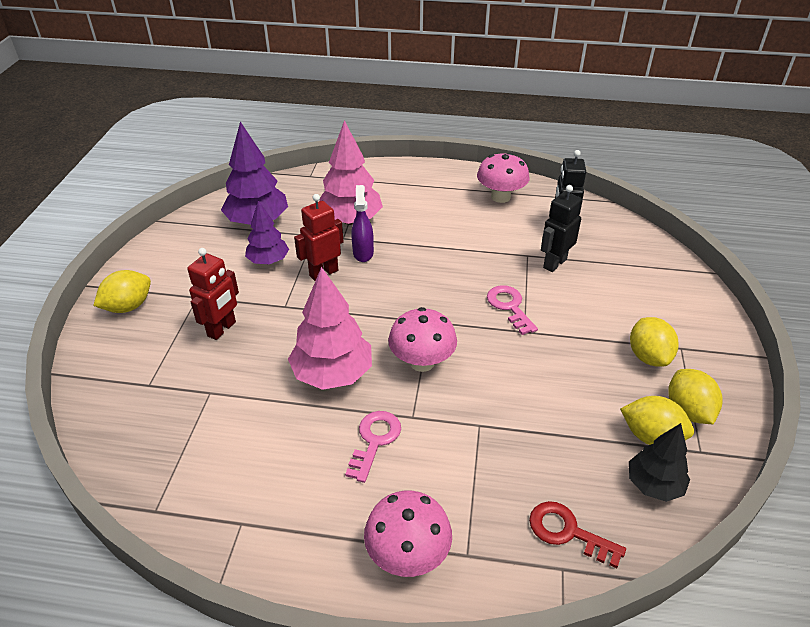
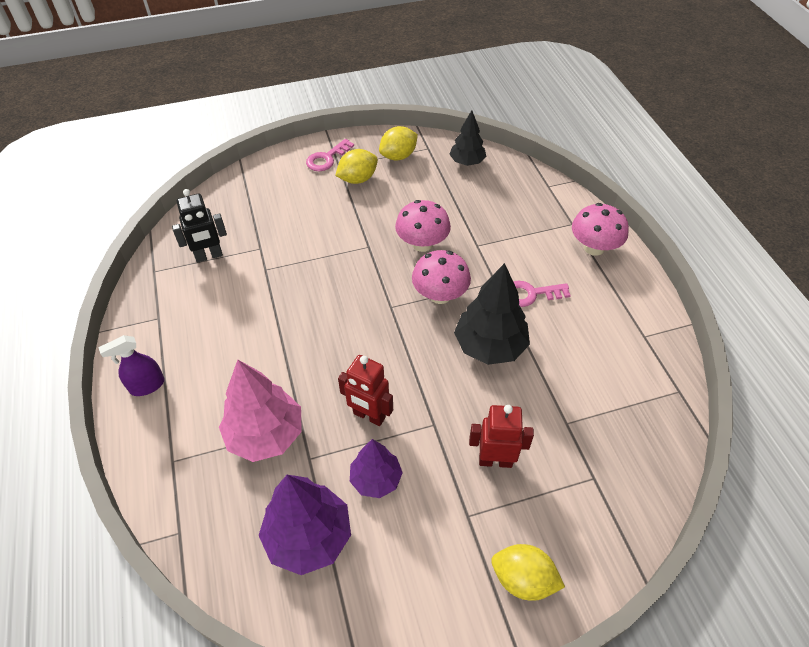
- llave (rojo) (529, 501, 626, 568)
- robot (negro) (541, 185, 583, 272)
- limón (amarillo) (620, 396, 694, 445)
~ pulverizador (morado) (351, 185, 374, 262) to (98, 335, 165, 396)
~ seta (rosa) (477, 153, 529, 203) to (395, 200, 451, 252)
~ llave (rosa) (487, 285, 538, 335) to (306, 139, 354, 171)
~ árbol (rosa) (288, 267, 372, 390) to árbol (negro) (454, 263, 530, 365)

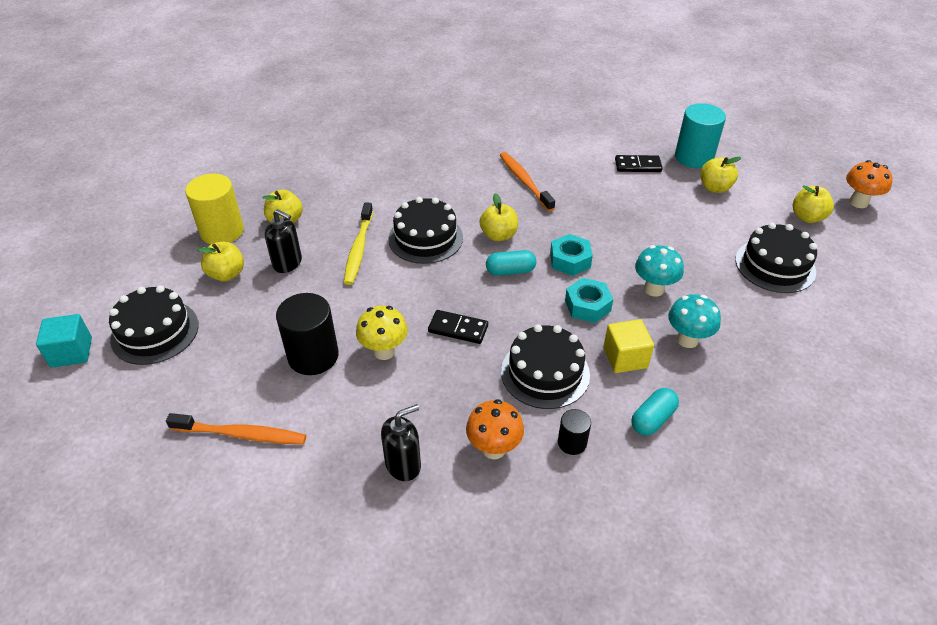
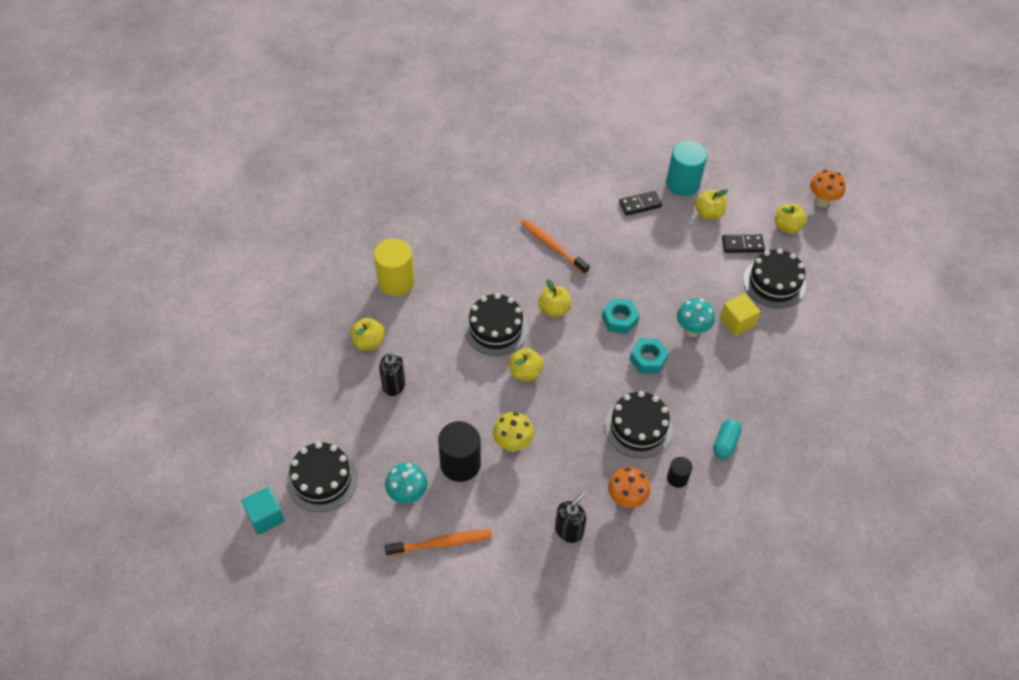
- cepillo de dientes (amarillo) (344, 202, 373, 285)
- cápsula (turquesa) (486, 250, 536, 276)
~ cilindro (amarillo) (185, 174, 244, 244) to (374, 238, 415, 296)
~ manzana (amarillo) (198, 242, 244, 281) to (509, 348, 543, 381)
~ ficha de dominó (negro) (428, 310, 488, 344) to (722, 234, 765, 253)
~ cubo (amarillo) (603, 319, 654, 373) to (720, 293, 760, 336)
~ seta (turquesa) (668, 294, 721, 348) to (385, 463, 427, 503)

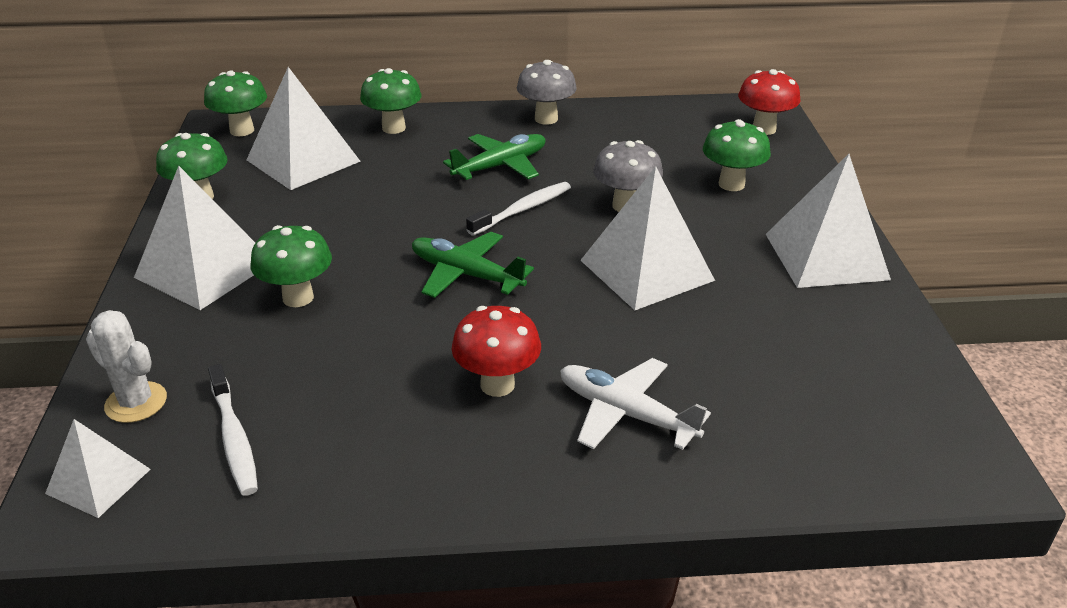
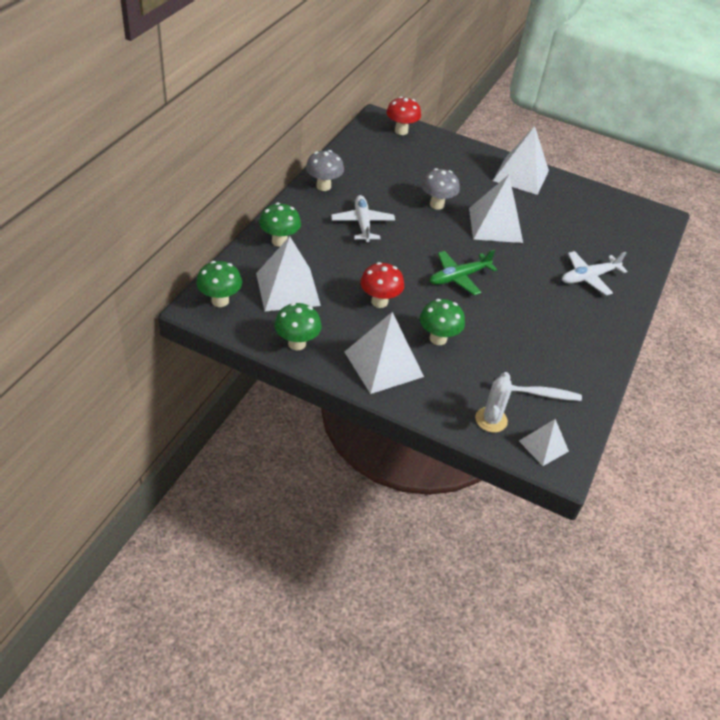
- cepillo de dientes (blanco) (466, 182, 571, 236)
- seta (verde) (703, 119, 771, 191)
~ seta (rojo) (451, 306, 541, 397) to (360, 262, 404, 308)
~ avión (verde) (443, 134, 545, 180) to avión (blanco) (331, 195, 395, 242)
~ cactus (blanco) (86, 310, 167, 423) = (475, 372, 512, 432) 45 degrees counterclockwise

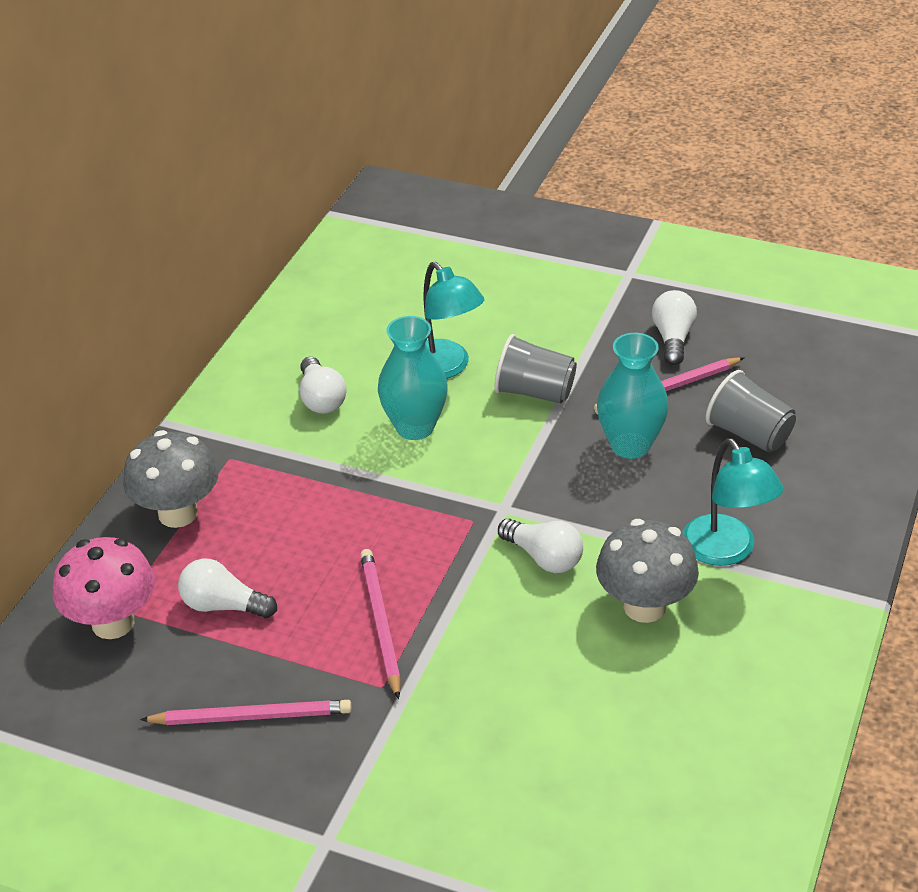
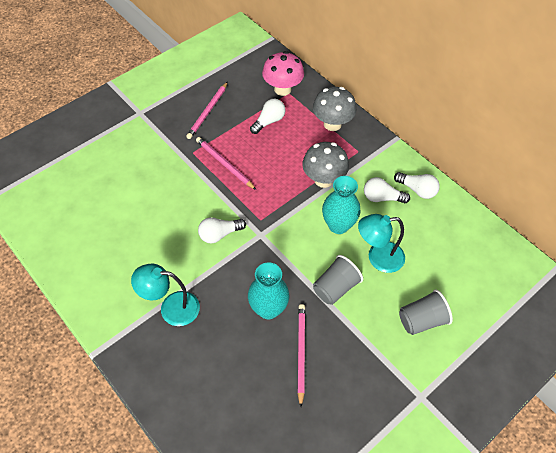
~ seta (gris) (596, 519, 699, 623) to (302, 142, 349, 188)
~ bombilla (blanco) (652, 290, 697, 365) to (394, 172, 440, 199)
~ vaso (gris) (706, 370, 796, 452) to (399, 289, 453, 335)
~ lápiz (rosa) (360, 549, 401, 699) = (196, 137, 256, 190) 150 degrees counterclockwise

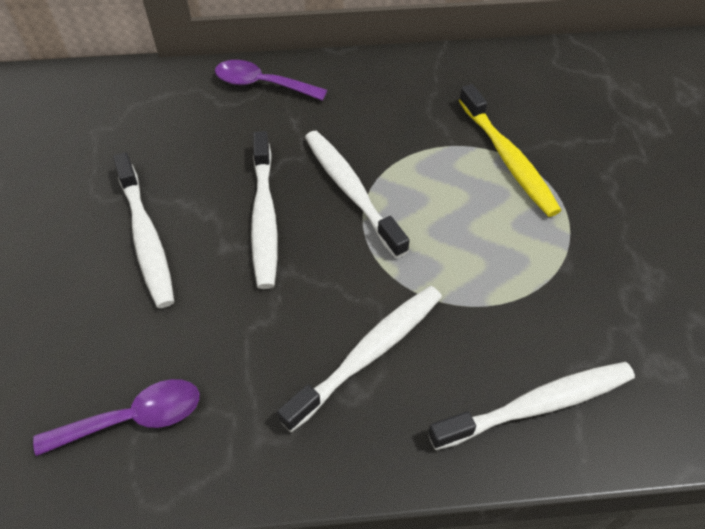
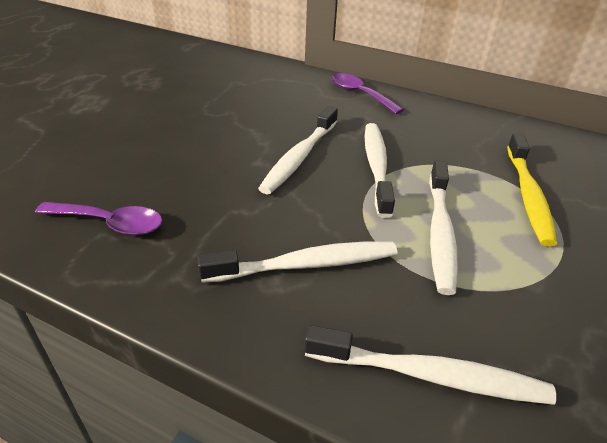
~ cepillo de dientes (blanco) (113, 152, 174, 308) to (429, 161, 458, 295)

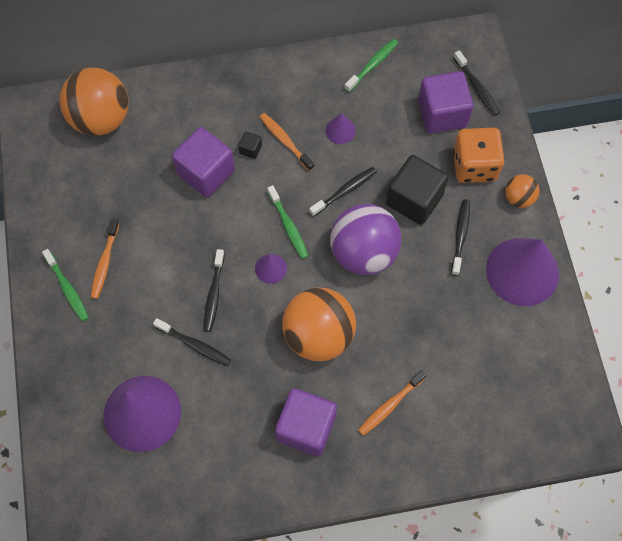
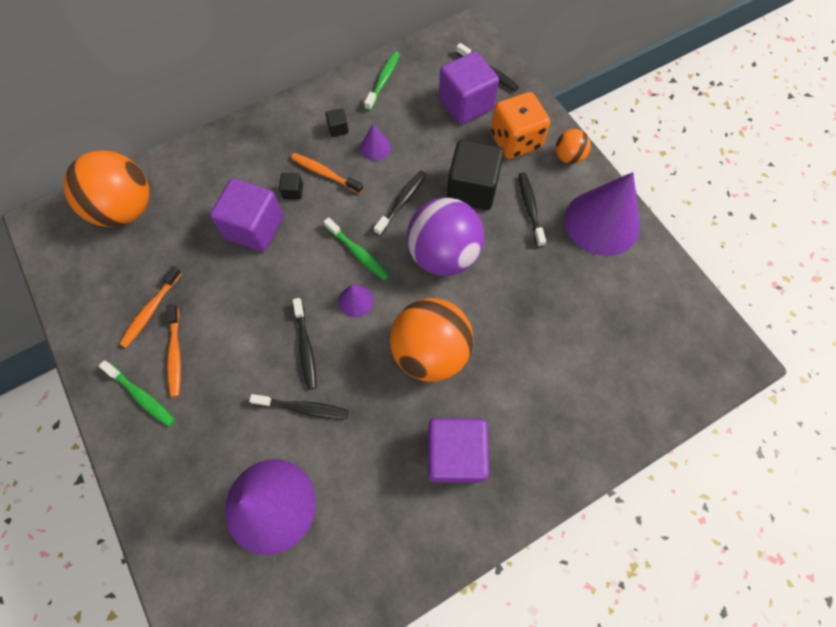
+ cubo (negro) (325, 108, 349, 137)
~ cepillo de dientes (naranja) (358, 370, 427, 436) to (119, 266, 182, 348)

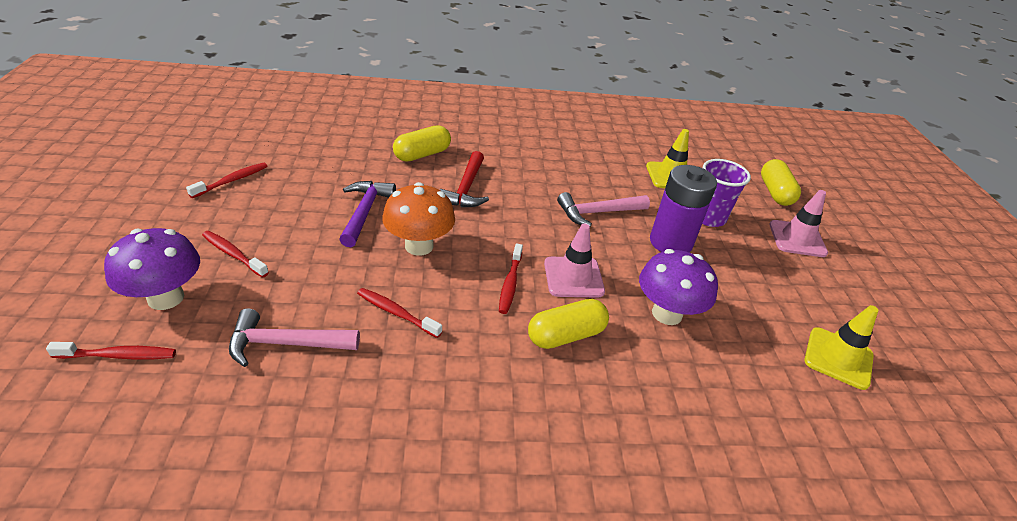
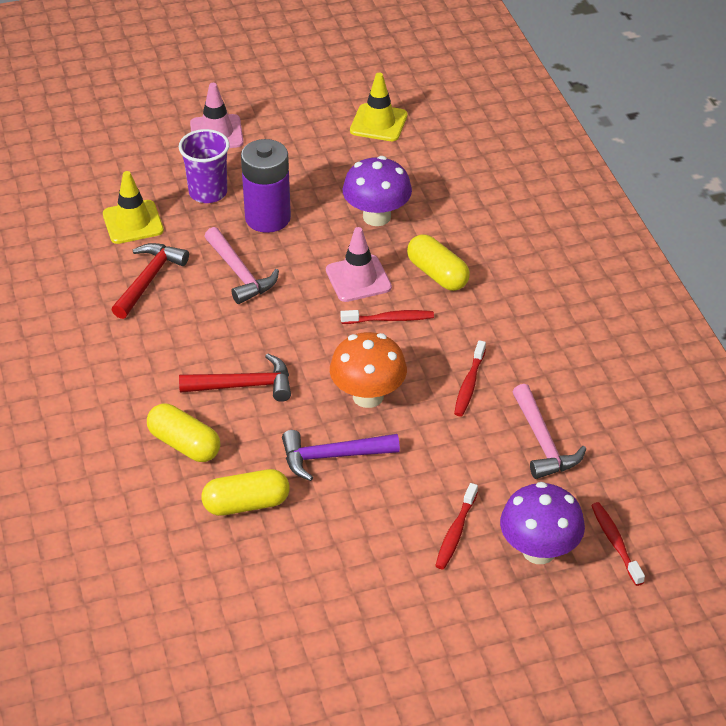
- cepillo de dientes (rojo) (186, 163, 268, 198)
+ martillo (rojo) (112, 243, 189, 319)
~ cápsula (amarillo) (761, 159, 801, 206) to (202, 469, 290, 516)

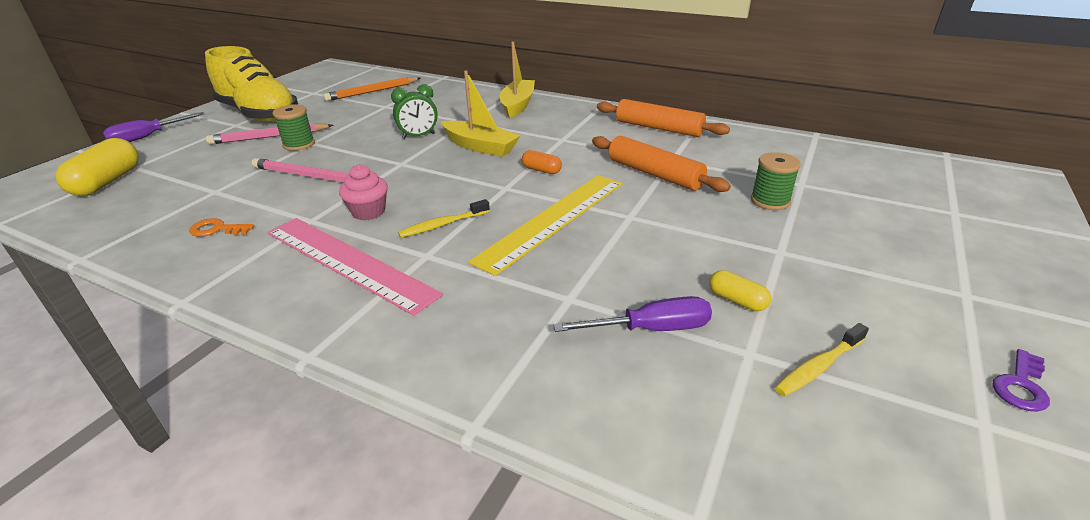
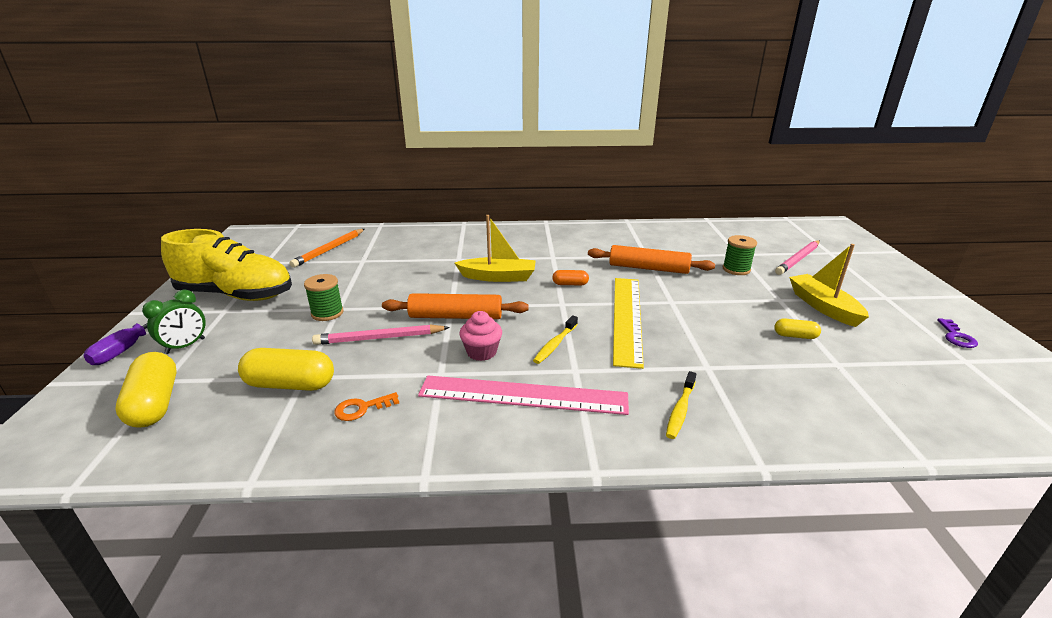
- destornillador (morado) (553, 296, 712, 332)
+ cápsula (amarillo) (238, 348, 334, 391)
~ lápiz (rosa) (206, 123, 333, 144) to (775, 240, 820, 275)
~ despertador (verde) (391, 84, 438, 139) to (142, 290, 205, 354)
~ barco (amarillo) (500, 41, 535, 118) to (789, 244, 869, 327)
~ rodillo (naranja) (597, 99, 730, 137) to (382, 293, 529, 319)
~ cepillo de dientes (amarillo) (775, 323, 869, 396) to (666, 371, 696, 439)

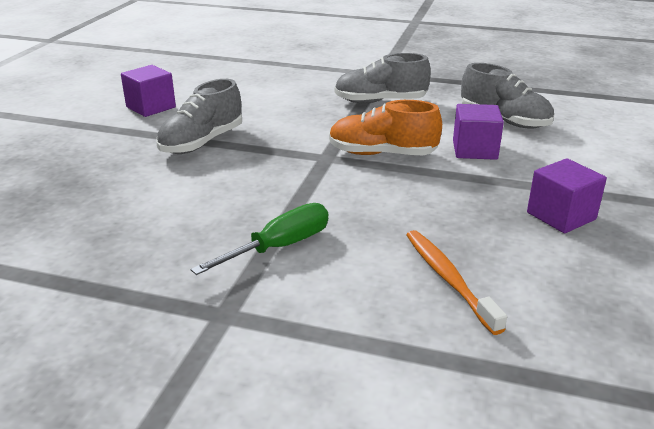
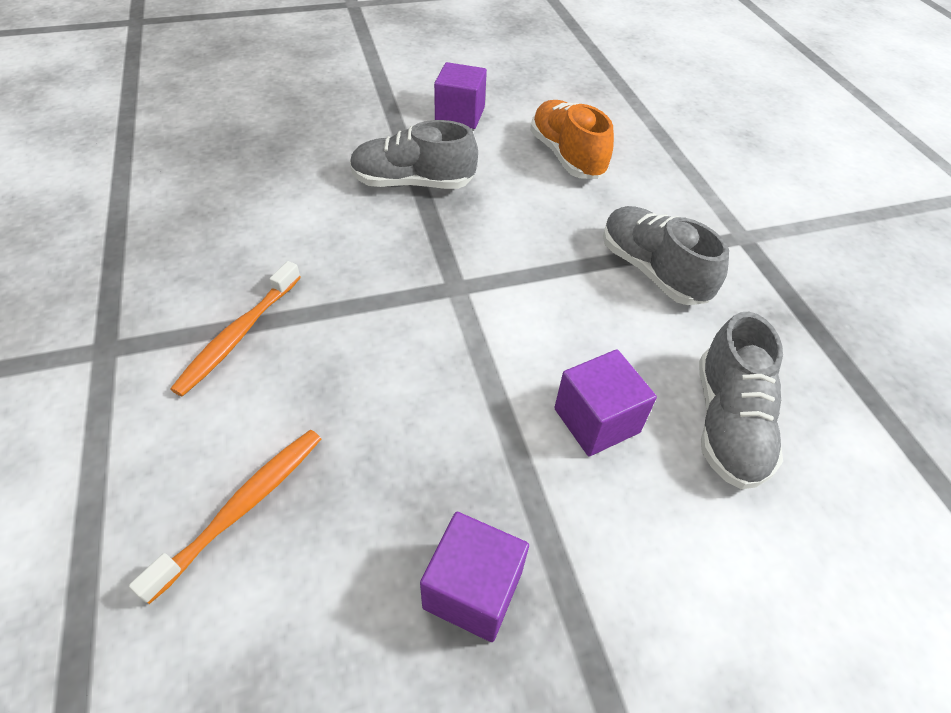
~ zapato (naranja) (329, 100, 442, 155) to (530, 100, 614, 179)
~ destornillador (verde) (190, 203, 328, 275) to cepillo de dientes (naranja) (170, 261, 301, 397)

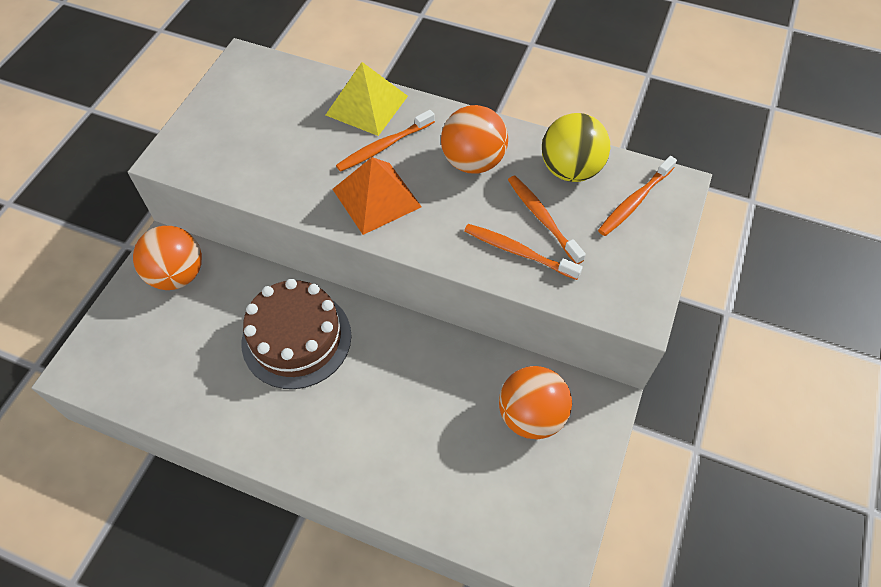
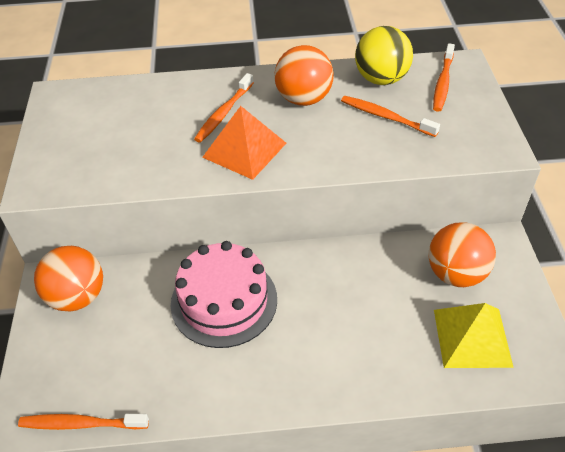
~ pirámide (amarillo) (326, 62, 408, 136) to (434, 303, 514, 368)
~ cepillo de dientes (naranja) (464, 224, 583, 280) to (18, 414, 149, 430)
~ tarta (marrón) (242, 279, 351, 389) to tarta (rosa) (171, 241, 277, 348)

